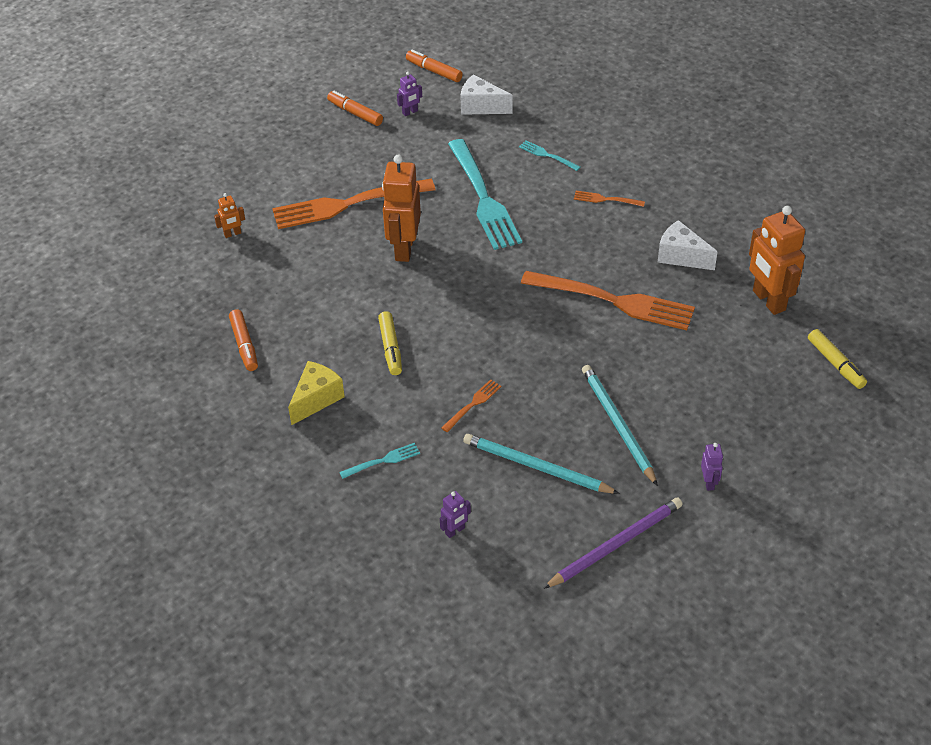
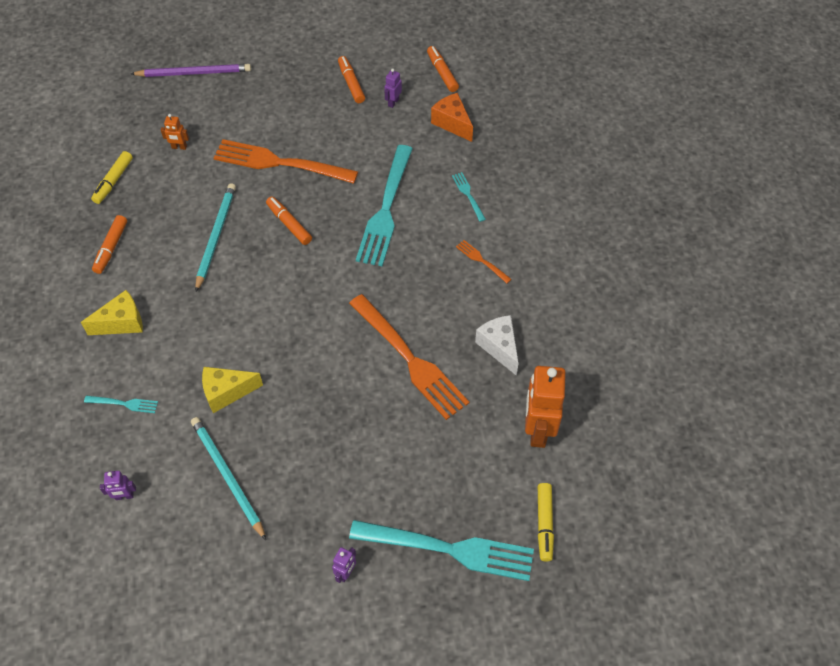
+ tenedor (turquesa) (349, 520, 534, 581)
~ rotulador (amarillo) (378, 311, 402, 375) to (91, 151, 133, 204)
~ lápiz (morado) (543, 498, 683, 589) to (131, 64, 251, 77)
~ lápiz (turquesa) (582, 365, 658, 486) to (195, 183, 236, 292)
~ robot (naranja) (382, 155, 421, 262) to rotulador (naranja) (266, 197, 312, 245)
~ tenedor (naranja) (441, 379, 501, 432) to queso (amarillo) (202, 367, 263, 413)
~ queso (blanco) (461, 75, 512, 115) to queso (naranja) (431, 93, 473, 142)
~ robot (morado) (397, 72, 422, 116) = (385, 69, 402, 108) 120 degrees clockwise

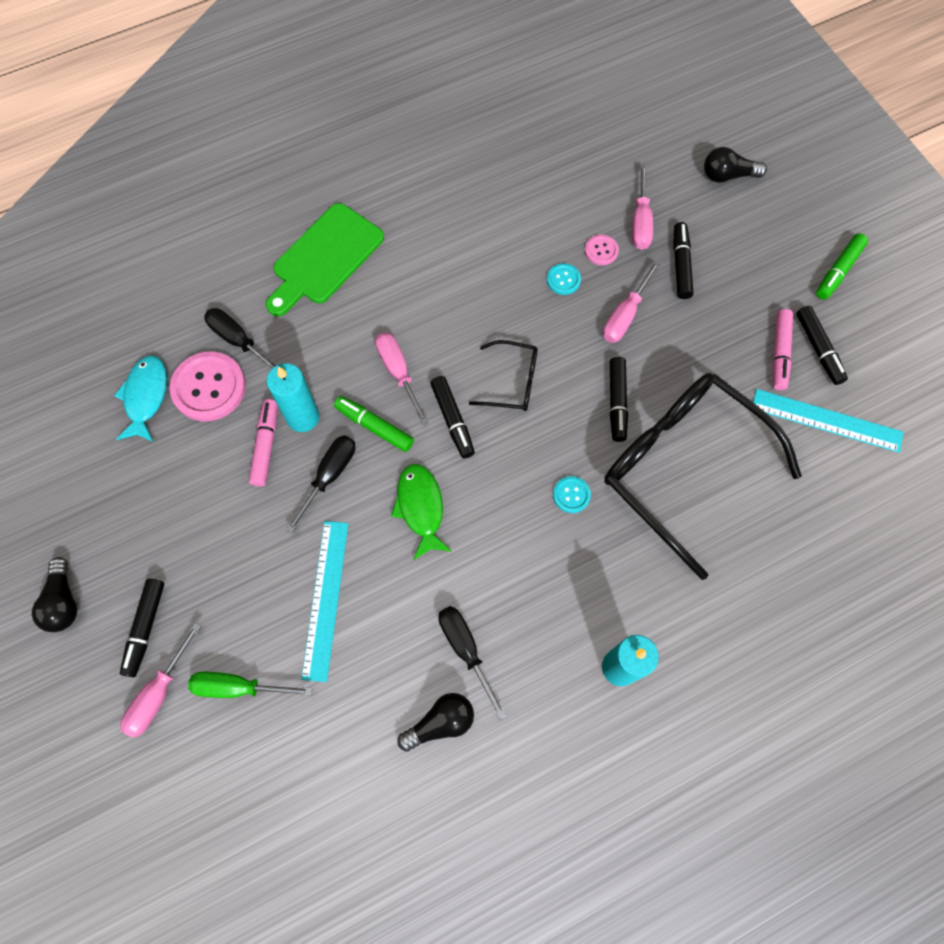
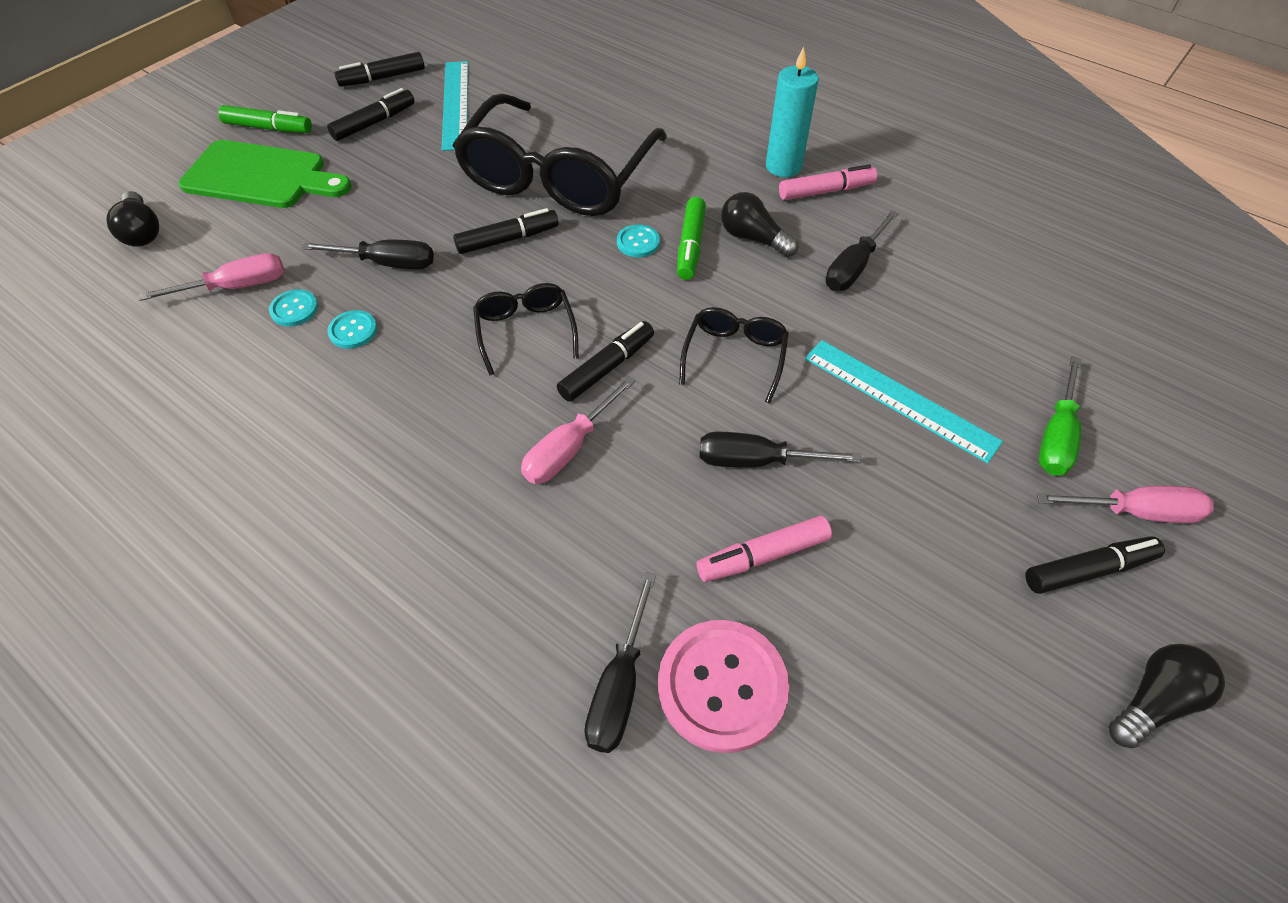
- pez (turquesa) (114, 355, 167, 442)
- vela (turquesa) (266, 363, 319, 432)
~ tabla de cortar (verde) (266, 203, 384, 316) to (179, 140, 352, 208)
~ rotulador (verde) (334, 396, 414, 452) to (677, 197, 706, 280)
~ bombilla (negro) (397, 693, 474, 752) to (721, 192, 798, 257)
~ rotulador (negro) (673, 222, 694, 299) to (334, 52, 425, 87)
~ rotulador (rosa) (772, 309, 793, 390) to (779, 164, 877, 200)
~ pez (verde) (391, 464, 452, 560) to gafas (negro) (679, 307, 789, 404)
~ botón (rosa) (585, 235, 619, 265) to botón (turquesa) (269, 289, 318, 327)
~ destornillador (rosa) (603, 261, 660, 343) to destornillador (negro) (301, 240, 434, 269)
~ destornillador (verde) (188, 672, 312, 698) = (1039, 356, 1081, 476) 45 degrees clockwise
~ regla (turquesa) (301, 521, 349, 682) = (805, 340, 1003, 463) 60 degrees clockwise

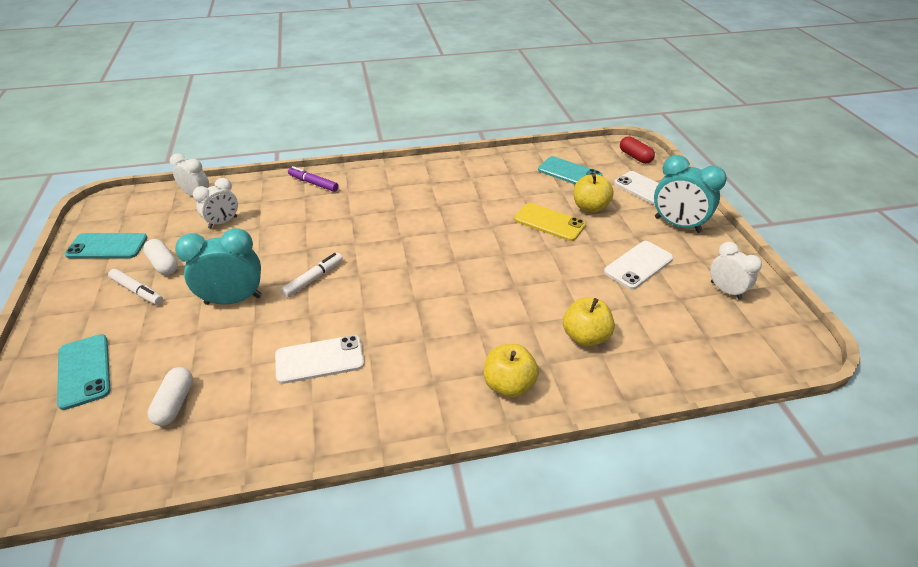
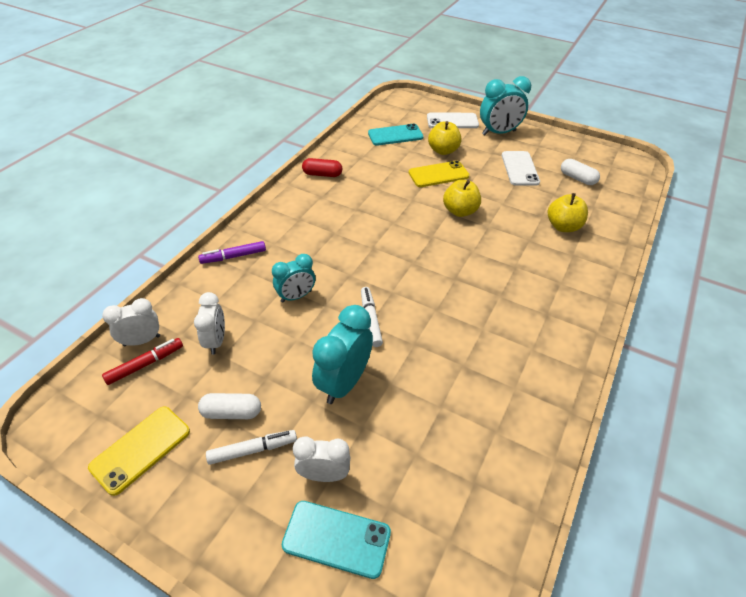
- móvil (blanco) (275, 335, 364, 384)
+ rotulador (rojo) (102, 338, 183, 385)
+ despertador (turquesa) (272, 254, 315, 303)
~ cápsula (blanco) (147, 367, 193, 426) to (561, 159, 600, 185)
~ manzana (amarillo) (484, 344, 539, 397) to (443, 180, 481, 217)
~ cápsula (rojo) (620, 136, 655, 164) to (302, 158, 342, 177)
~ despertador (blanco) (710, 242, 762, 300) to (293, 436, 350, 482)
~ móvil (turquesa) (65, 233, 148, 258) to móvil (amarillo) (88, 406, 190, 496)

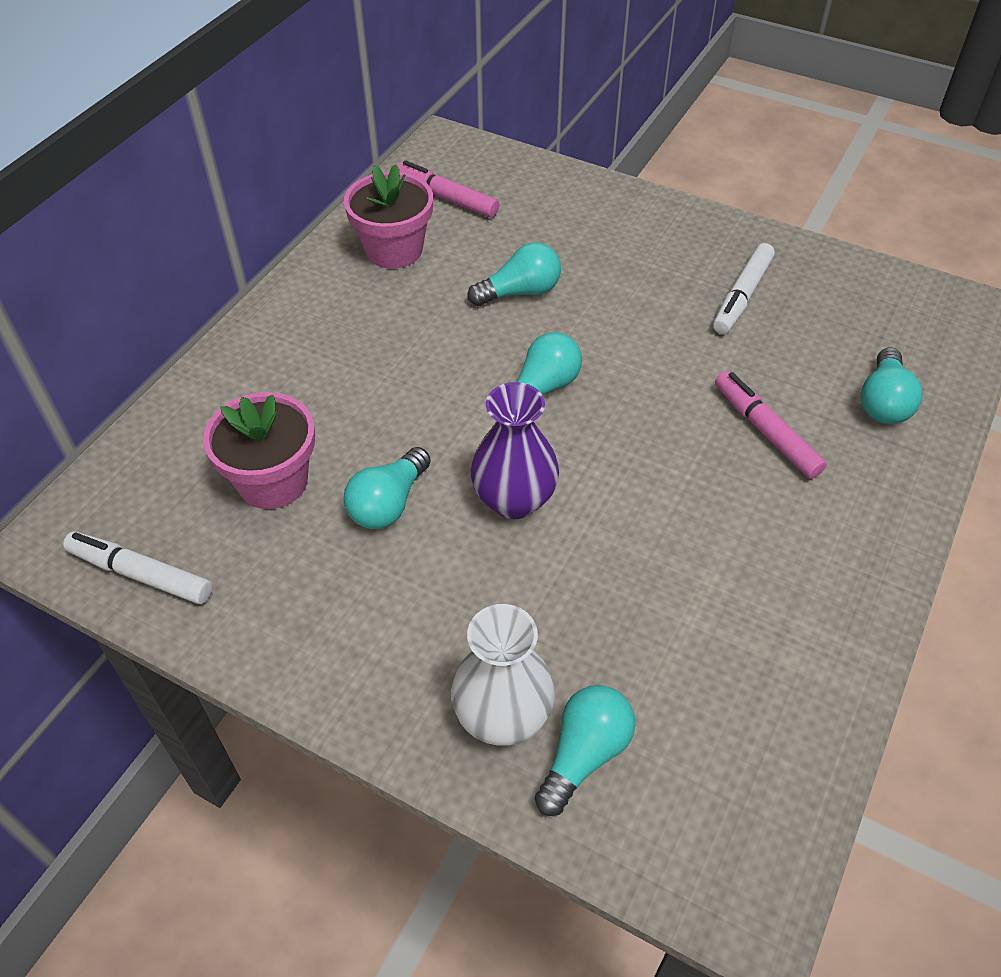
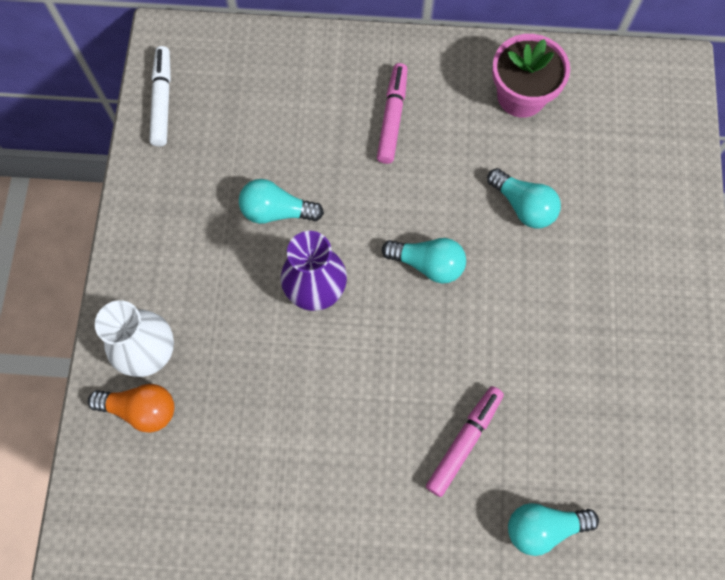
- maceta (rosa) (203, 392, 315, 509)
- rotulador (blanco) (713, 243, 775, 334)
~ rotulador (rosa) (397, 160, 499, 217) to (377, 63, 408, 164)
~ bombilla (turquesa) (534, 685, 635, 816) to bombilla (naranja) (88, 384, 174, 433)

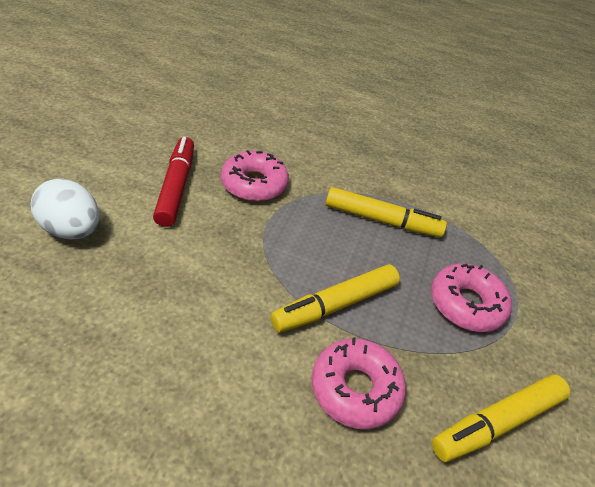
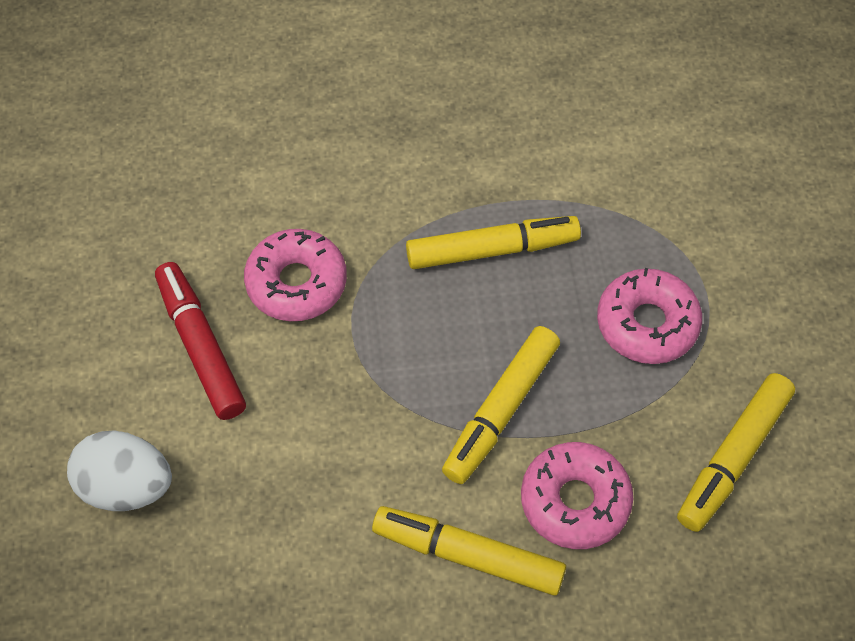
+ rotulador (amarillo) (372, 506, 566, 596)

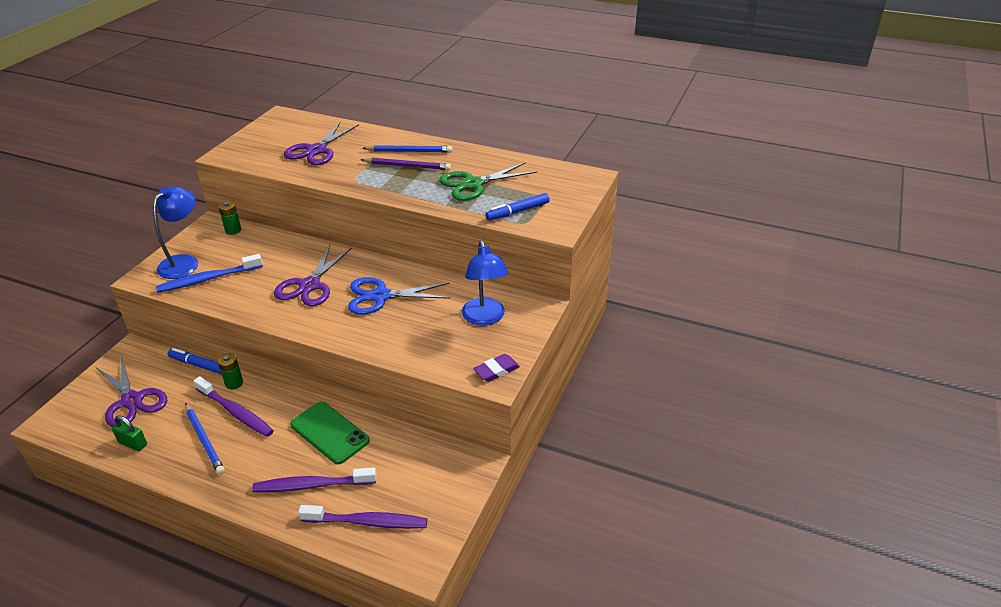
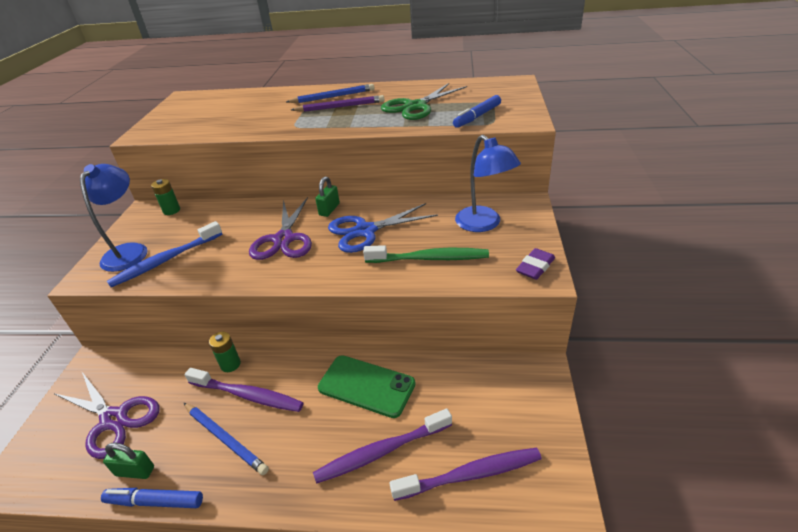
- tijeras (morado) (284, 121, 359, 165)
+ candado (verde) (315, 177, 340, 217)
+ cepillo de dientes (verde) (363, 245, 489, 263)
~ rotulador (azul) (168, 348, 221, 374) to (101, 488, 203, 508)

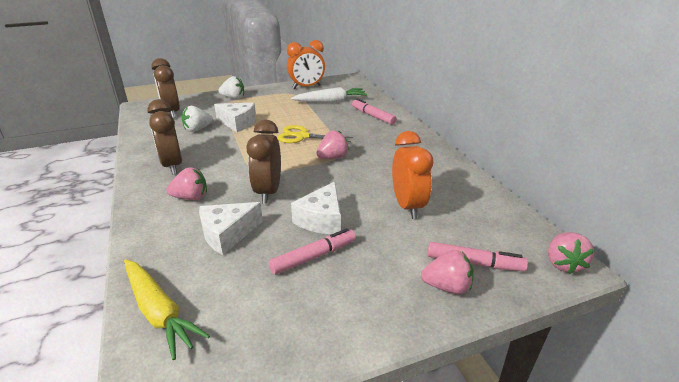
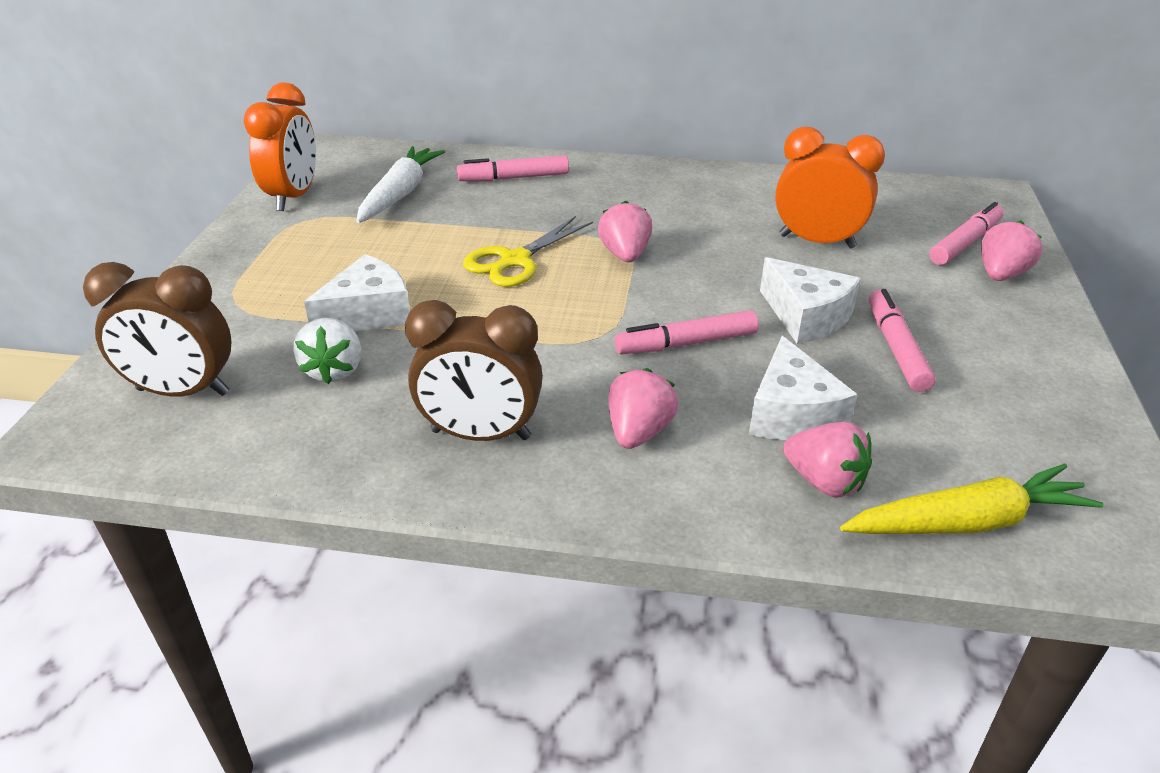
- fresa (blanco) (219, 76, 244, 99)
~ fresa (rosa) (548, 232, 594, 274) to (783, 421, 872, 498)
~ despertador (marrón) (246, 120, 281, 204) to rotulador (rosa) (615, 310, 759, 354)

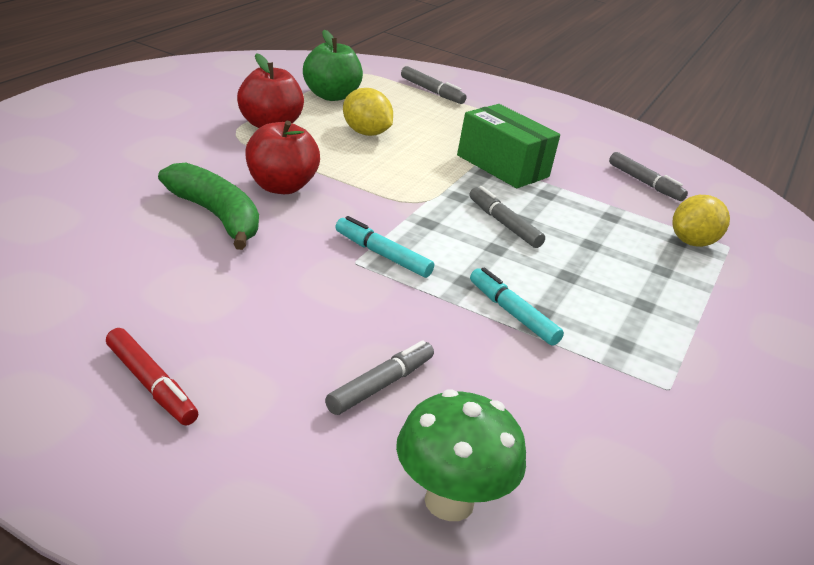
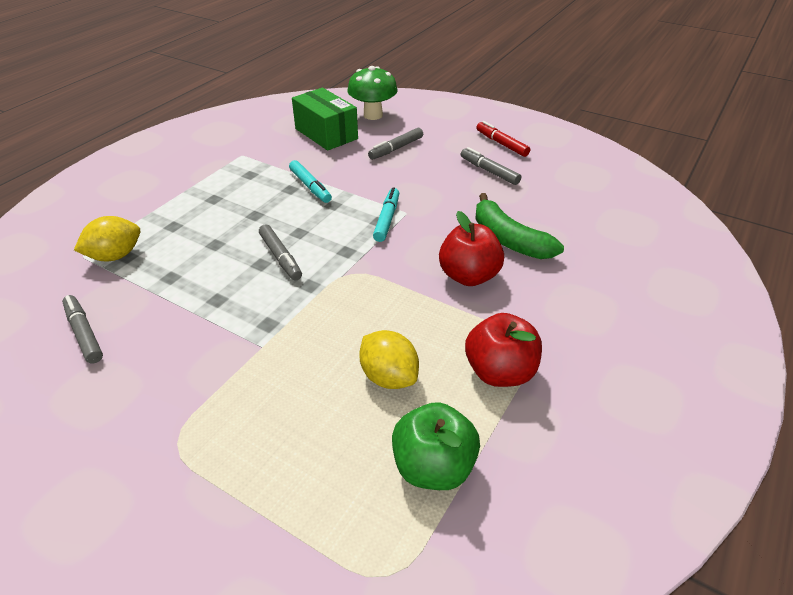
~ rotulador (gris) (401, 66, 467, 104) to (461, 147, 521, 185)
~ caja (verde) (457, 104, 560, 188) to (292, 88, 358, 151)
~ rotulador (turquesa) (335, 216, 434, 278) = (373, 187, 399, 242) 120 degrees counterclockwise

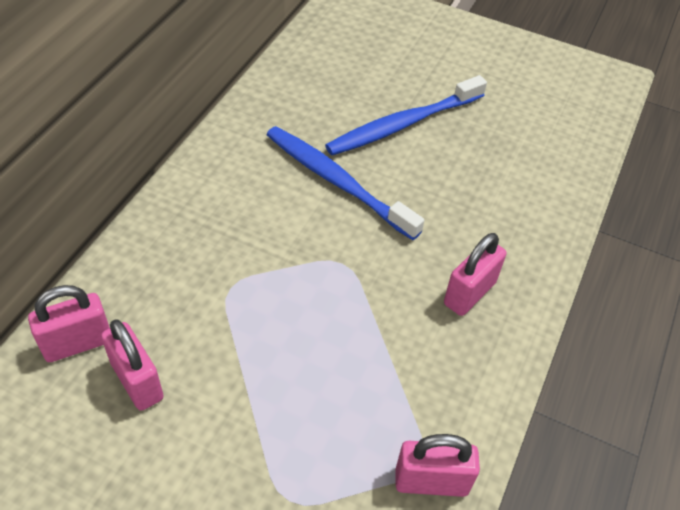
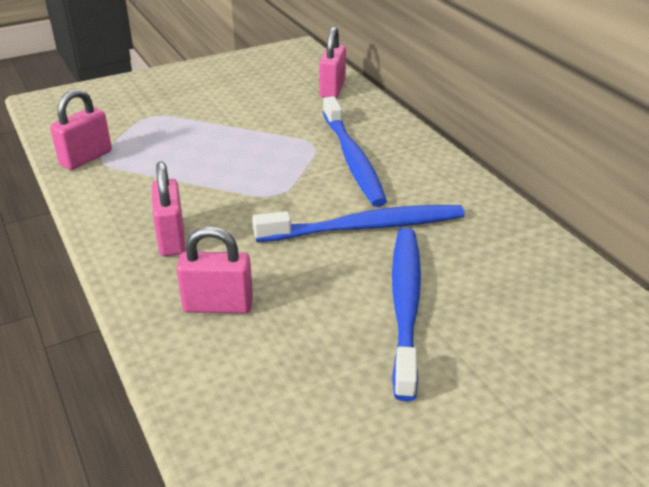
+ cepillo de dientes (azul) (323, 96, 387, 207)
~ candado (rosa) (101, 319, 164, 411) to (176, 227, 253, 313)

